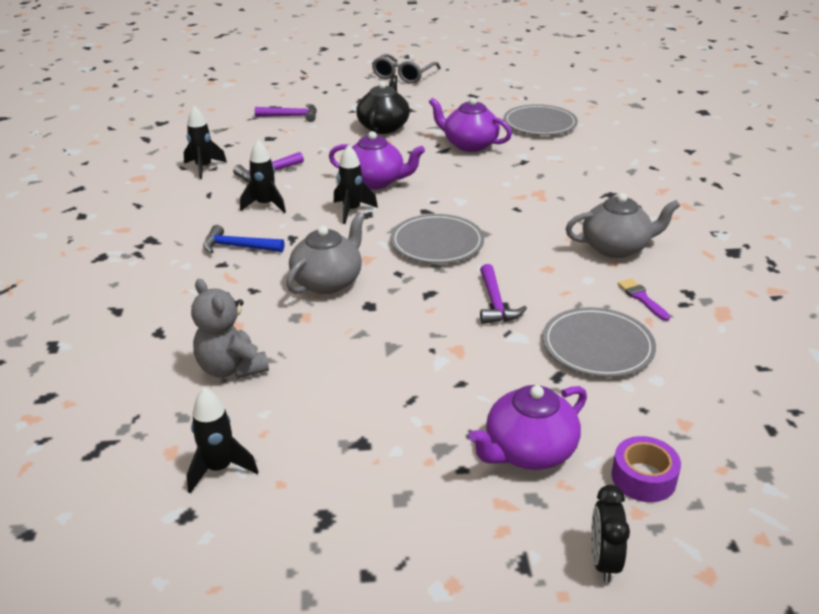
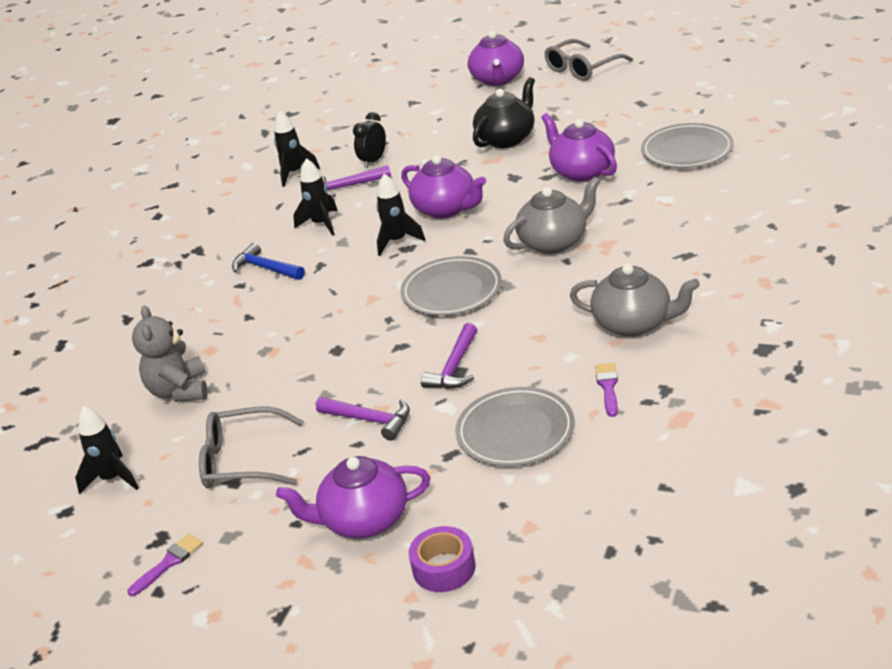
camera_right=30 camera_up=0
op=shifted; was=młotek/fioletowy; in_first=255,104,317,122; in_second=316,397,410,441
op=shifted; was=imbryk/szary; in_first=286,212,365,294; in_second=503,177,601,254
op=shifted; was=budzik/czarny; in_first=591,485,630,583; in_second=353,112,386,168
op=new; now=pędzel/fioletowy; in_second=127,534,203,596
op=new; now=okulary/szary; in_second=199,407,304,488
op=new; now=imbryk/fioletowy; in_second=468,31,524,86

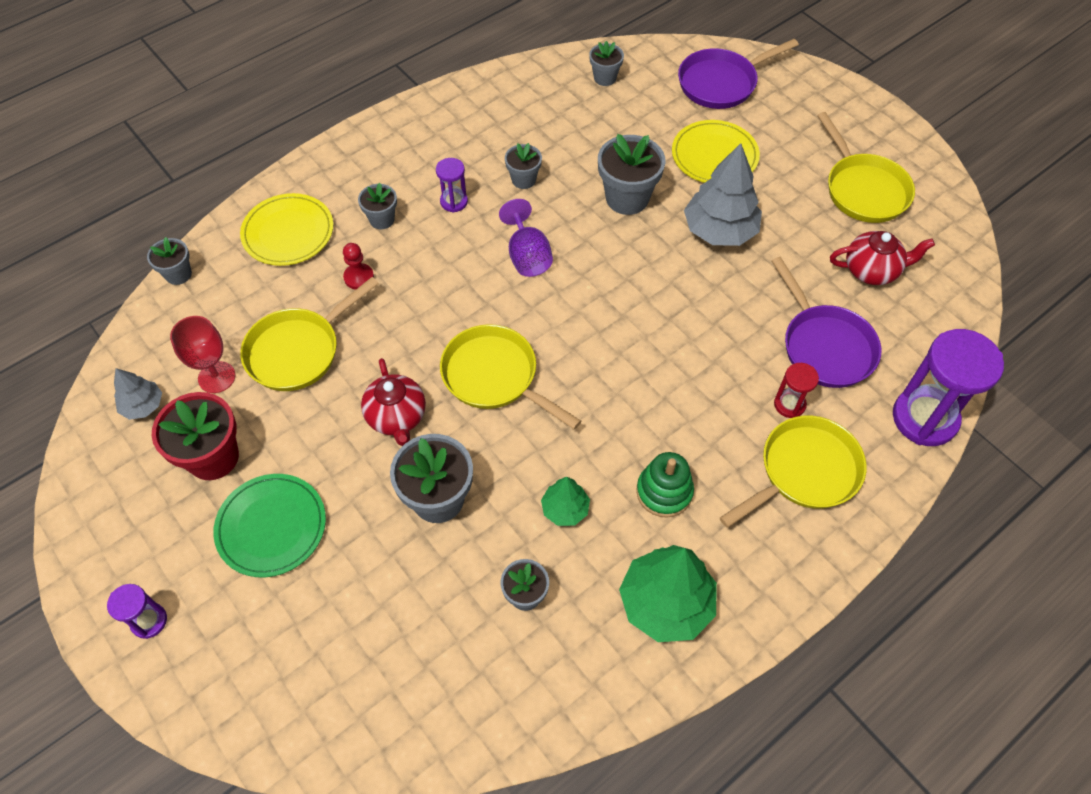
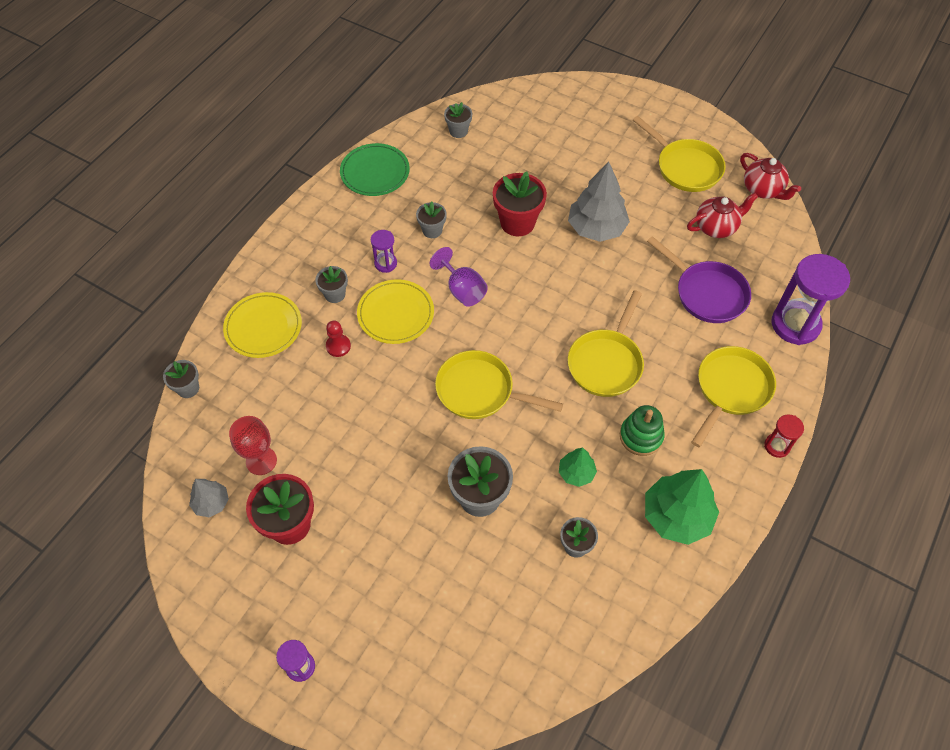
camera_right=-20 camera_up=0
op=shifted; was=talerz/zielony; in_first=213,474,326,577; in_second=340,143,410,196
op=shifted; was=patelnia/żółty; in_first=240,277,379,391; in_second=568,290,644,397
op=shifted; was=imbryk/czerwony; in_first=361,358,426,446; in_second=740,153,801,200
op=repainted; was=doniczka/szary; now=doniczka/czerwony; in_first=598,134,665,215; in_second=493,171,547,236
op=shifted; was=talerz/żółty; in_first=672,120,760,183; in_second=357,279,434,344
op=gone; was=patelnia/fioletowy; in_first=678,39,799,109
op=shifted; was=klepsydra/czerwony; in_first=774,363,819,418; in_second=764,414,804,458

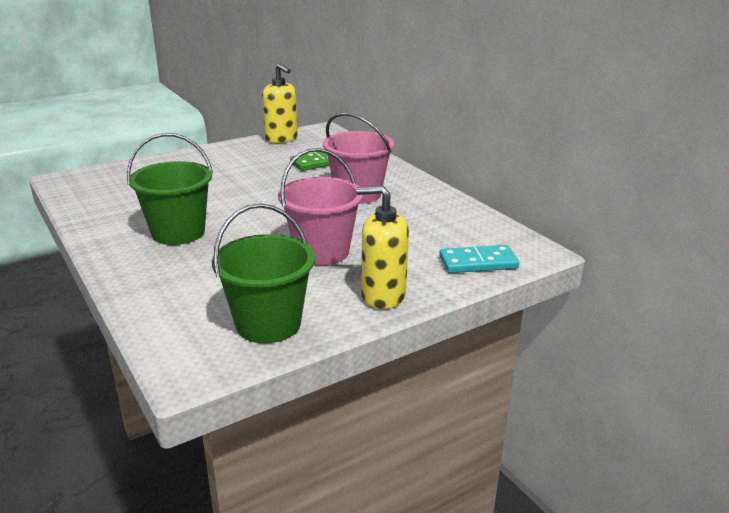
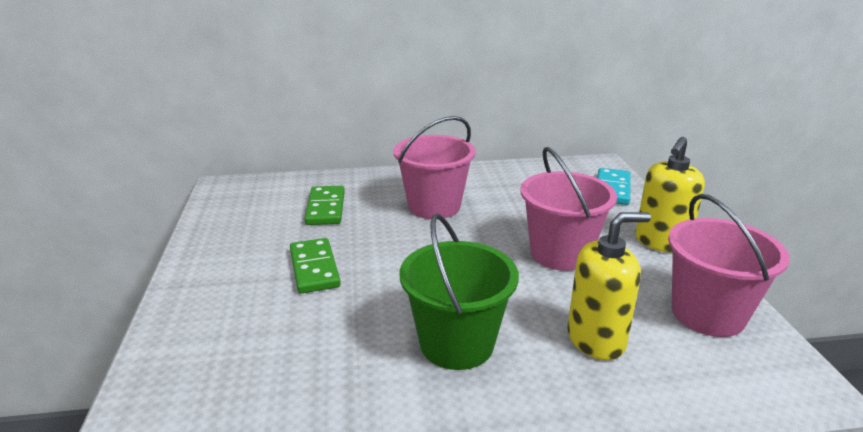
camera_right=-65 camera_up=0
op=repainted; was=wiadro/zielony; now=wiadro/różowy; in_first=212,203,315,343; in_second=668,194,790,337
op=shifted; was=dozownik mydła/żółty; in_first=262,63,298,143; in_second=567,212,651,360
op=new; now=kostka domina/zielony; in_second=290,238,341,294

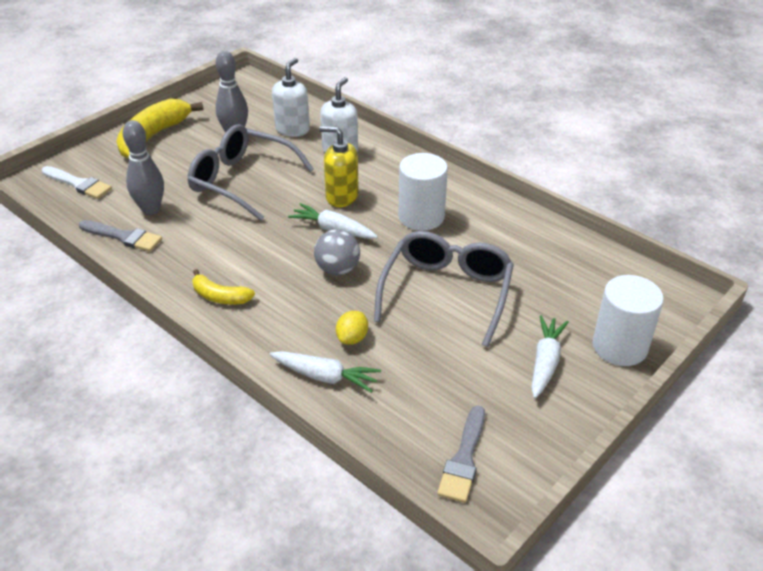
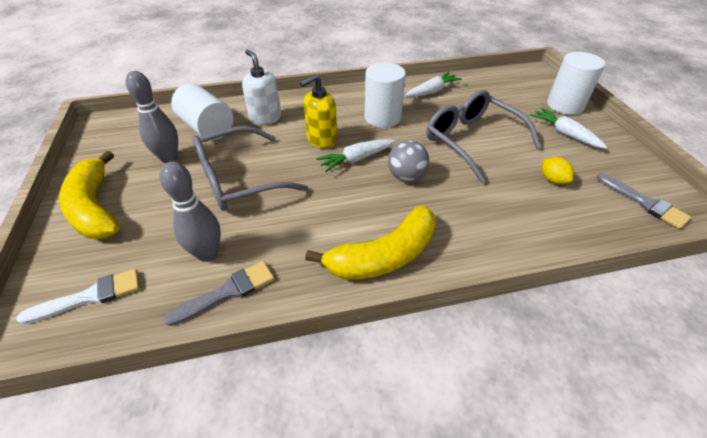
camera_right=-55 camera_up=5
op=scaled; was=banan/żółty; in_first=192,269,255,305; in_second=305,205,436,280; ratio=1.86
op=shifted; was=marchewka/biały; in_first=269,351,381,393; in_second=405,72,462,98
op=swapped; was=dozownik mydła/biały; now=walec/biały; in_first=272,58,310,137; in_second=171,83,233,140
op=shifted; was=cytryna/żółty; in_first=336,311,368,345; in_second=542,157,574,184

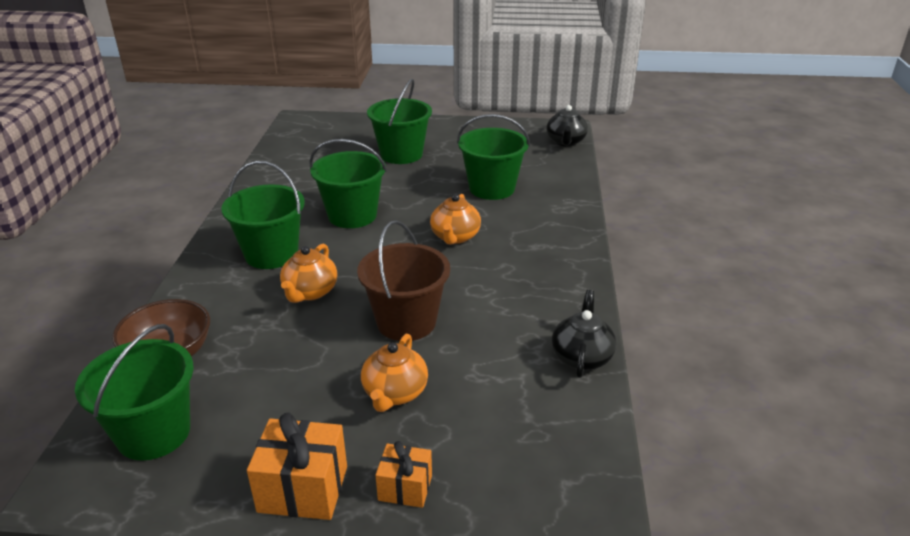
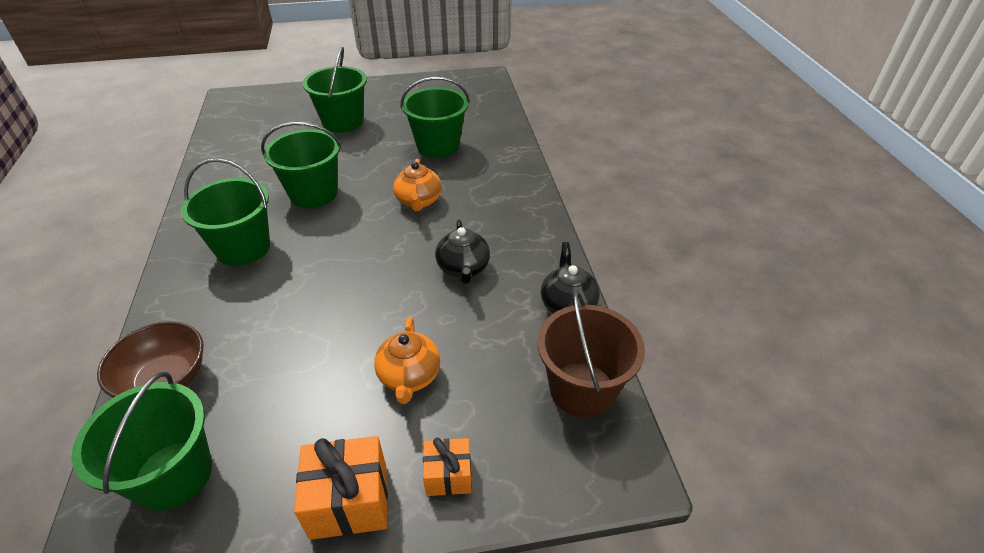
camera_right=-15 camera_up=10
op=gone; was=imbryk/pomarańczowy; in_first=280,244,337,303
op=shifted; was=wiadro/brązowy; in_first=357,220,450,341; in_second=537,290,645,418
op=shifted; was=imbryk/czarny; in_first=546,105,588,147; in_second=435,220,490,284

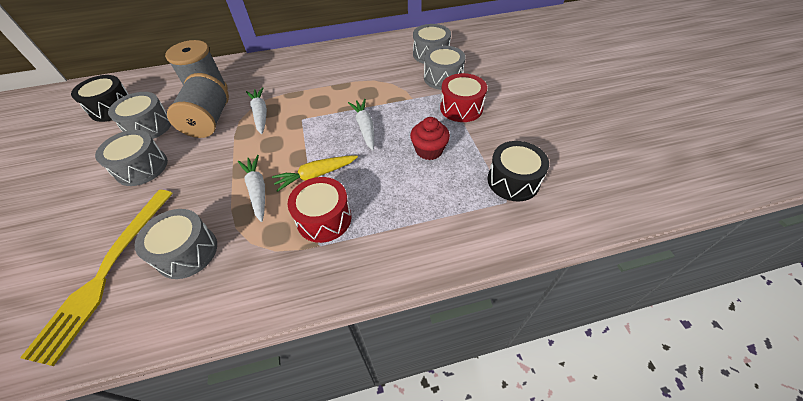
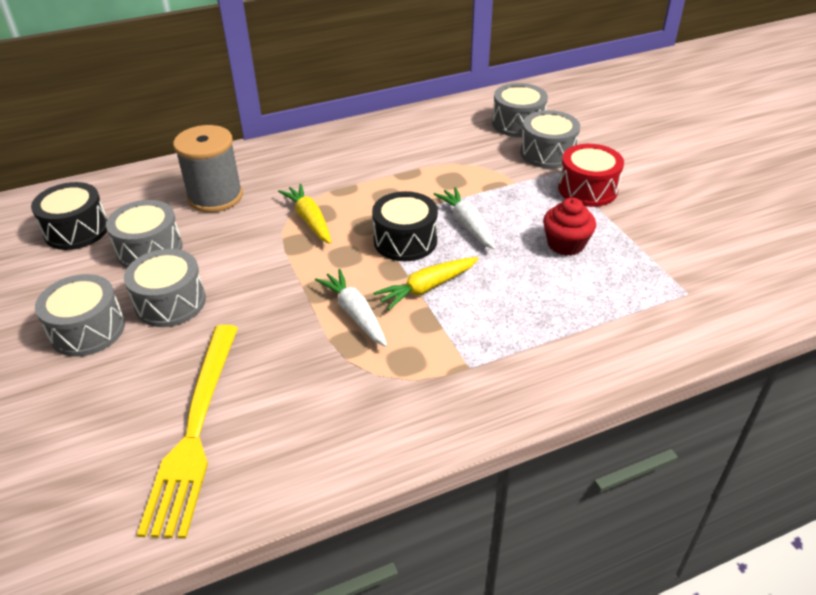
camera_right=-10 camera_up=-10
op=shifted; was=bęben/szary; in_first=135,209,217,279; in_second=35,274,125,357
op=gone; was=szpulka/szary; in_first=167,73,229,138
op=repainted; was=marchewka/biały; now=marchewka/żółty; in_first=246,87,267,134; in_second=278,184,331,244
op=gone; was=bęben/czerwony; in_first=288,177,352,243
op=shifted; was=bęben/czarny; in_first=487,141,549,201; in_second=372,191,438,261

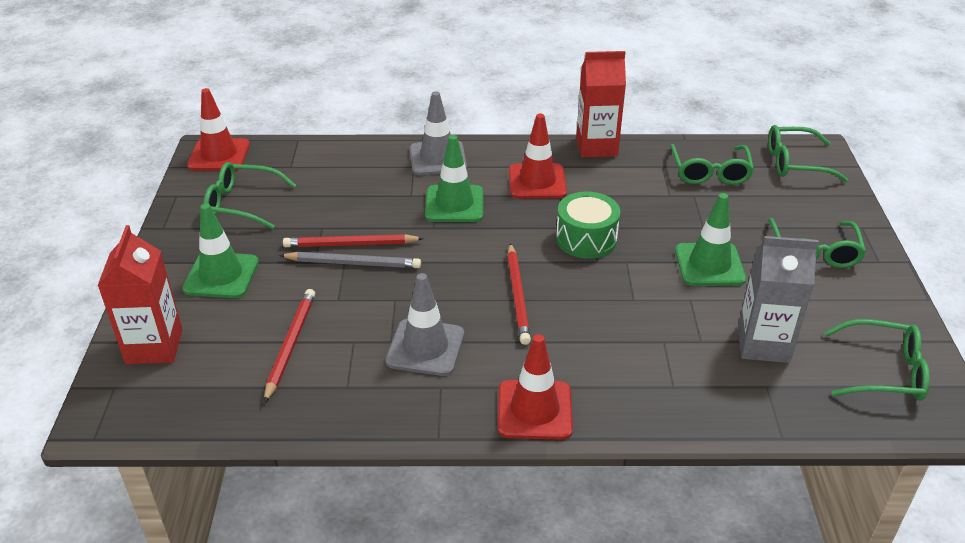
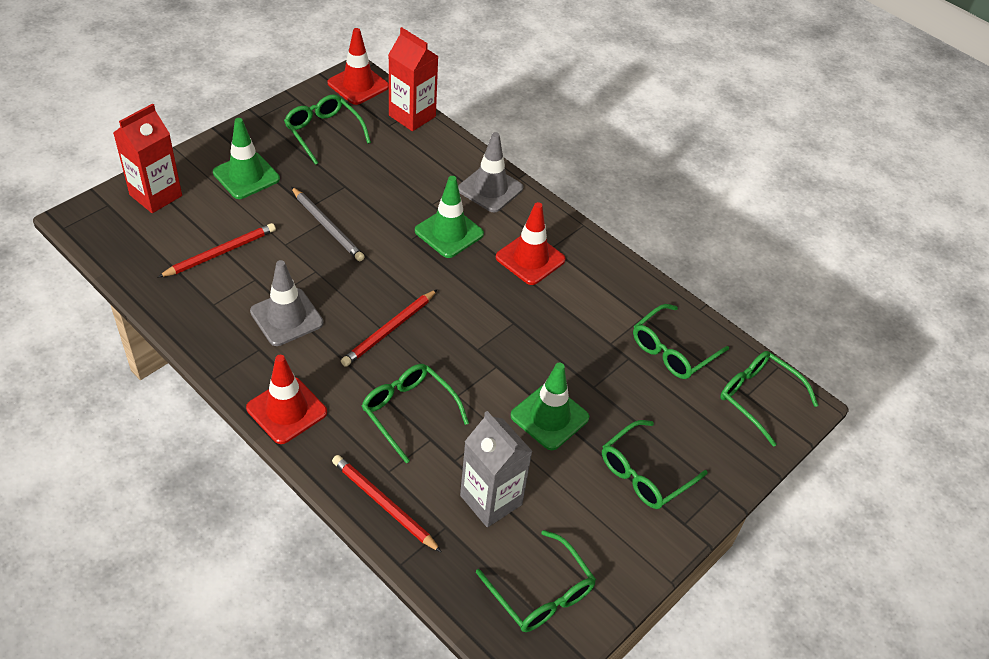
camera_right=40 camera_up=10
op=shifted; was=ołówek/czerwony; in_first=283,234,424,247; in_second=332,455,442,553
op=gone; was=bęben/zielony; in_first=556,192,620,259
op=shifted; was=karton mleka/czerwony; in_first=576,51,626,158; in_second=388,27,439,131
op=new; now=okulary/zielony; in_second=362,364,469,464

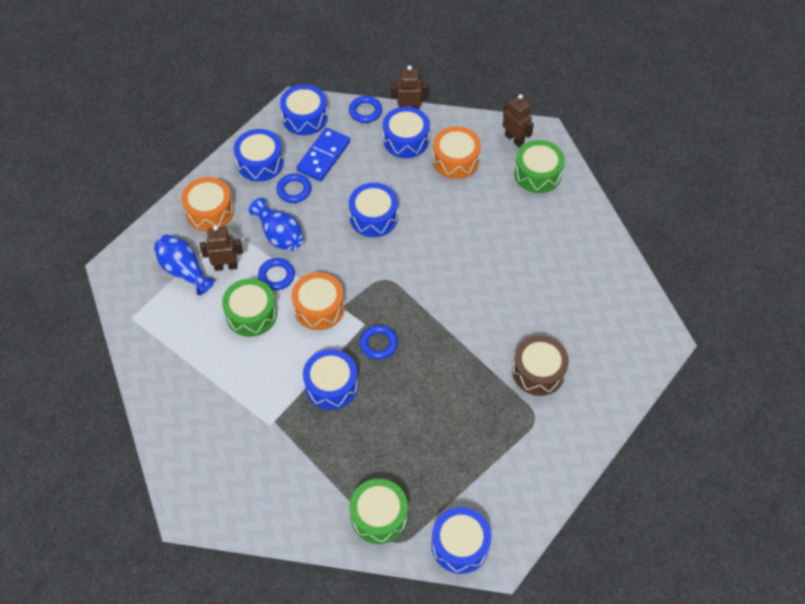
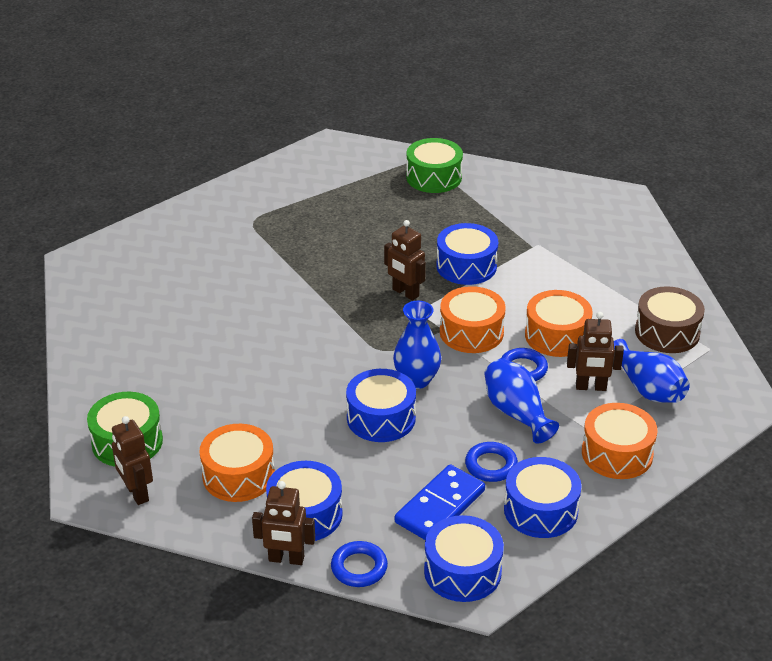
camera_right=-170 camera_up=-20
op=repainted; was=bęben/zielony; now=bęben/pomarańczowy; in_first=222,279,277,337; in_second=525,290,593,357
op=swapped; was=pierścień/niebieski; now=robot/brązowy; in_first=360,325,398,360; in_second=384,220,426,301
op=gone; was=bęben/niebieski; in_first=431,507,491,574
op=shifted; was=bęben/brązowy; in_first=512,336,569,396; in_second=635,286,705,353
op=new; now=wazon/niebieski; in_second=393,301,441,389

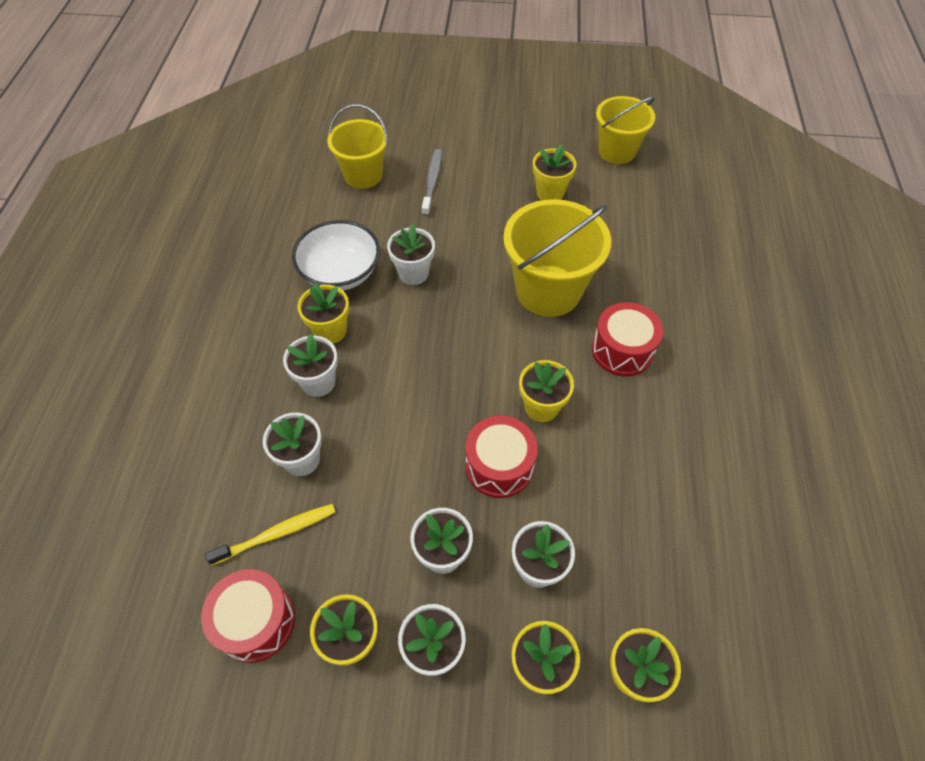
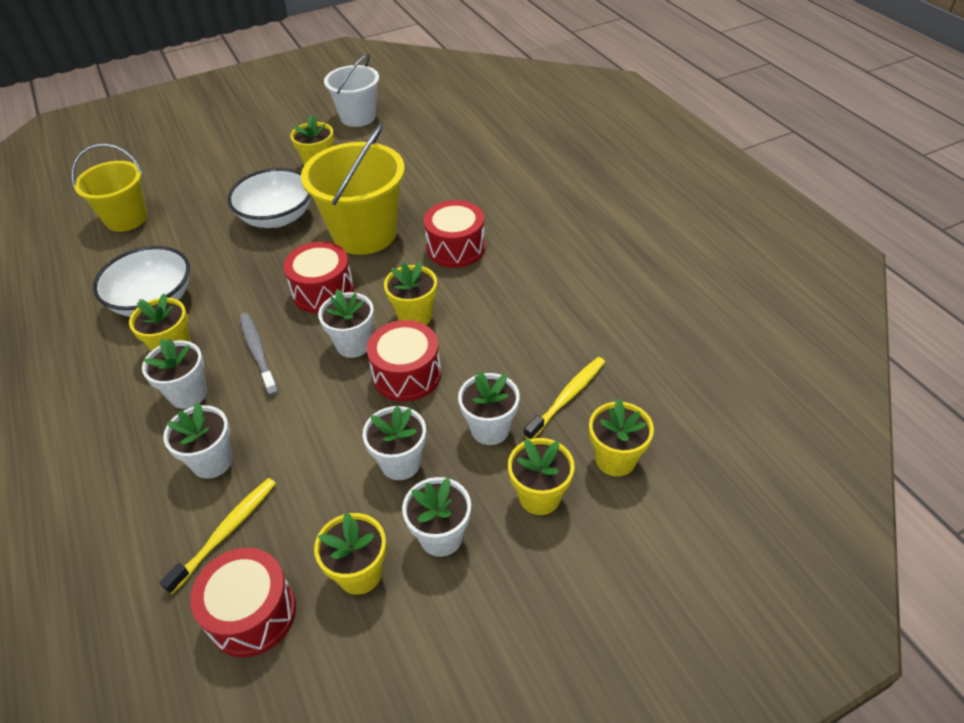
camera_right=-30 camera_up=-10
op=shifted; was=doniczka/biały; in_first=387,224,435,285; in_second=318,289,374,358
op=shifted; was=szczoteczka do zębów/szary; in_first=422,149,442,216; in_second=240,313,278,395
op=repainted; was=wiadro/żółty; now=wiadro/biały; in_first=596,96,655,164; in_second=324,54,379,127
op=new; now=miska/biały; in_second=228,168,311,228
op=new; now=bęben/czerwony; in_second=284,242,354,313
op=new; now=szczoteczka do zębów/żółty; in_second=524,357,605,440

